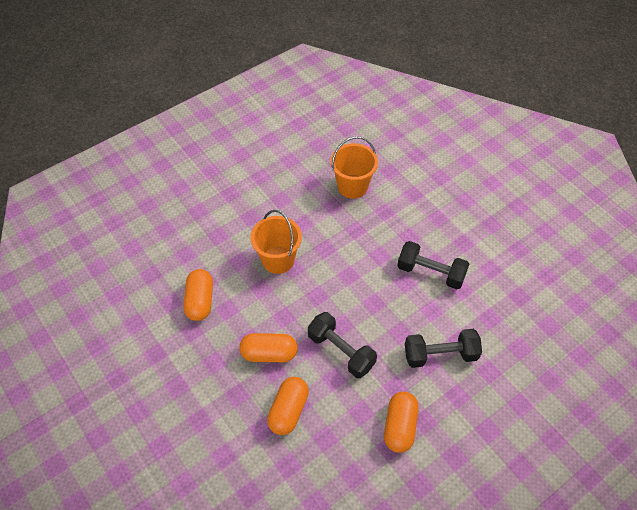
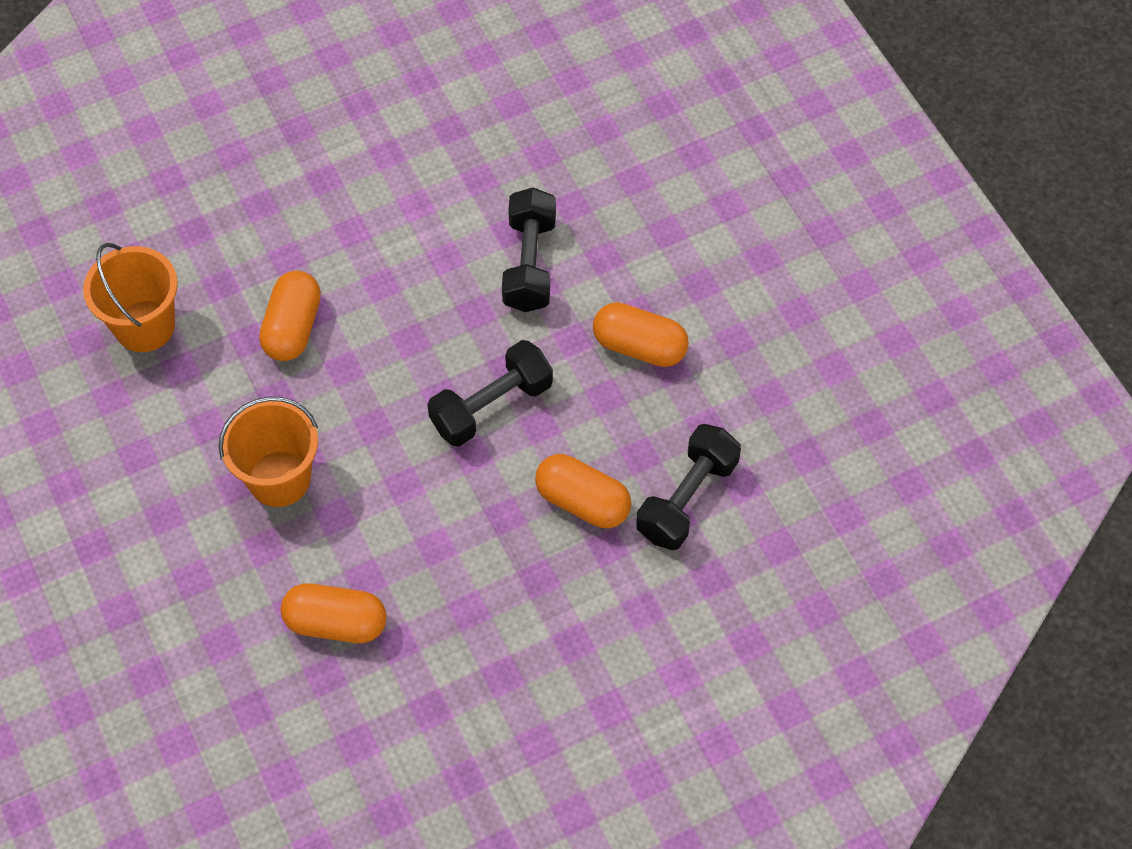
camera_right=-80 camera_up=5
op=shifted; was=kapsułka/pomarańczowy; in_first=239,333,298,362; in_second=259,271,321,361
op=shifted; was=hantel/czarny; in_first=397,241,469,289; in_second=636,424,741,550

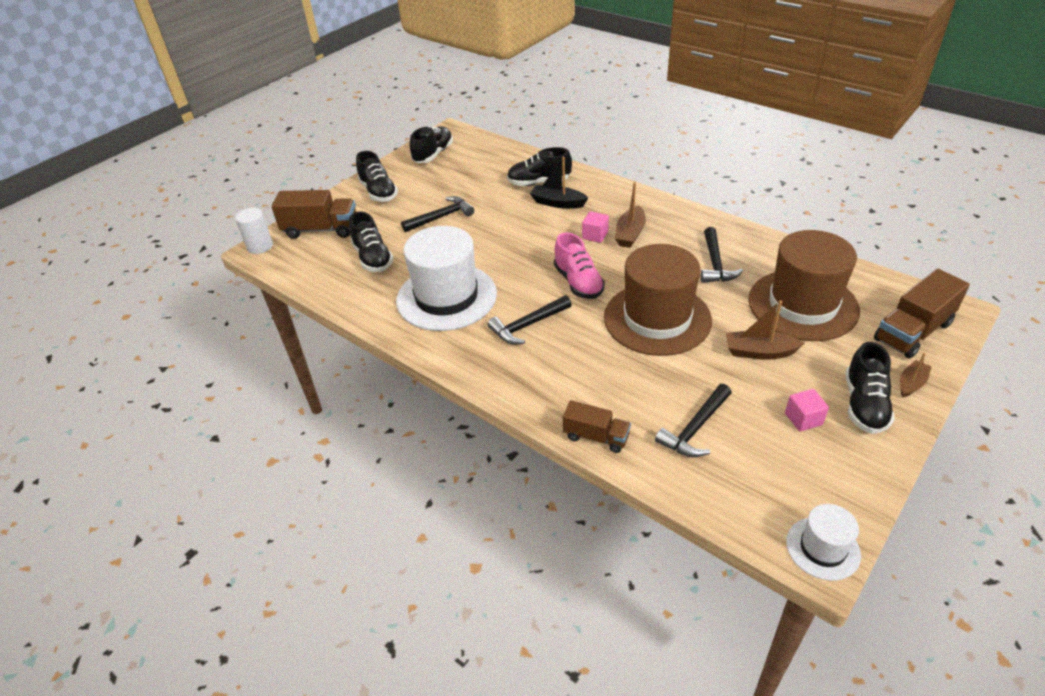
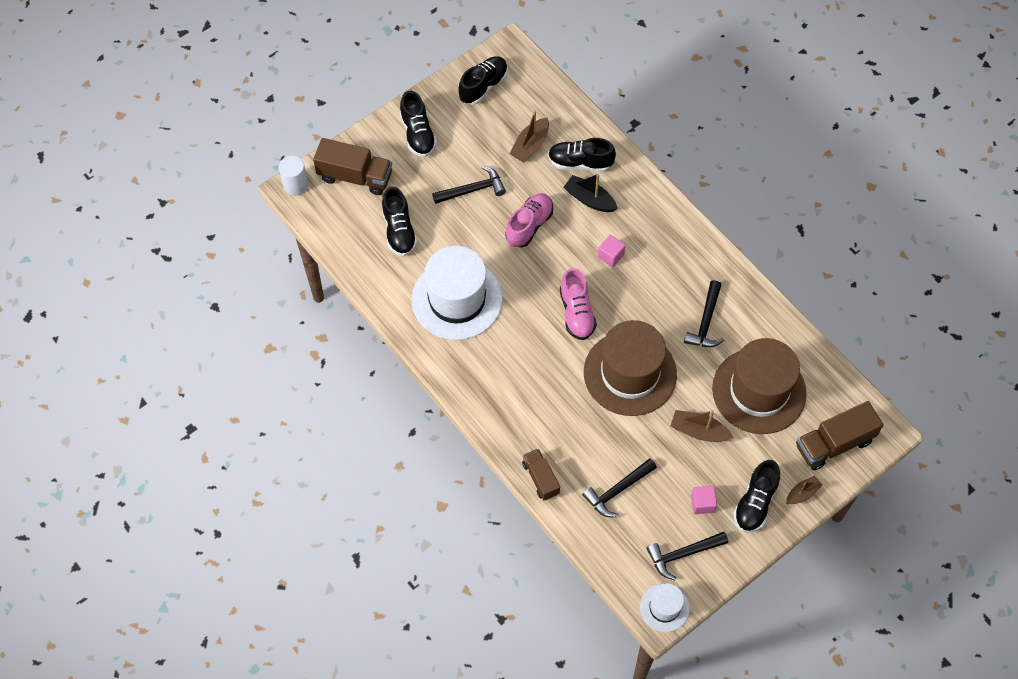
camera_right=10 camera_up=20
op=shifted; was=młotek/czarny; in_first=488,295,572,344; in_second=646,532,728,580
op=rotated; was=ciężarówka/brązowy; in_first=563,400,631,453; in_second=522,448,560,501; clockwise=-150
op=shifted; was=łódka/brązowy; in_first=615,181,646,248; in_second=510,111,549,162
op=new; now=but/różowy; in_second=505,193,553,248

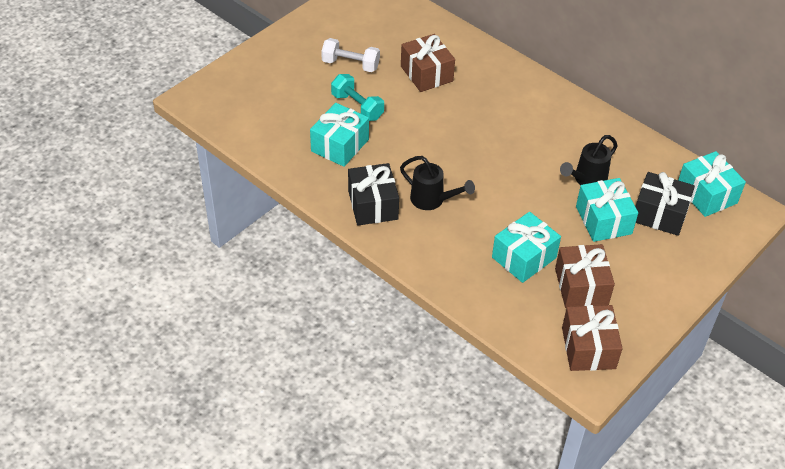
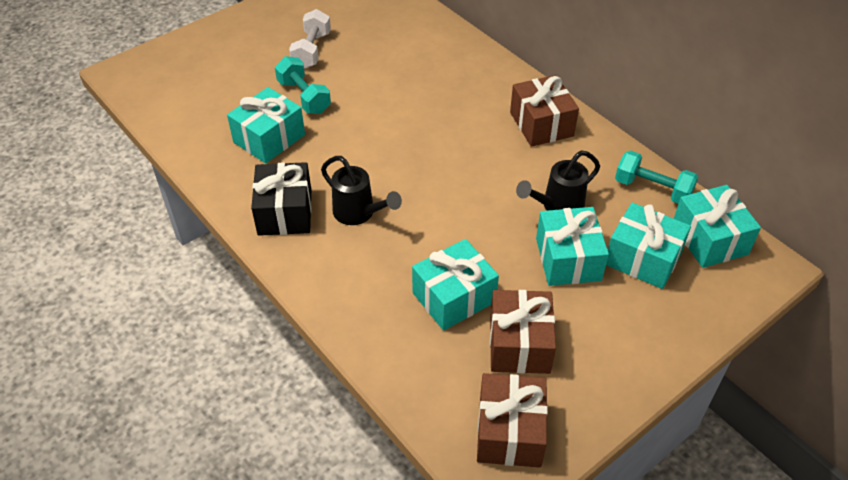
camera_right=10 camera_up=0
op=rotated; was=hantel/biały; in_first=321,38,380,72; in_second=289,9,331,69; clockwise=75
op=shifted; was=prezent/brązowy; in_first=401,34,455,92; in_second=510,75,579,147
op=repainted; was=prezent/czarny; now=prezent/turkusowy; in_first=636,172,695,236; in_second=606,203,691,289
op=new; now=hantel/turkusowy; in_second=615,150,698,204

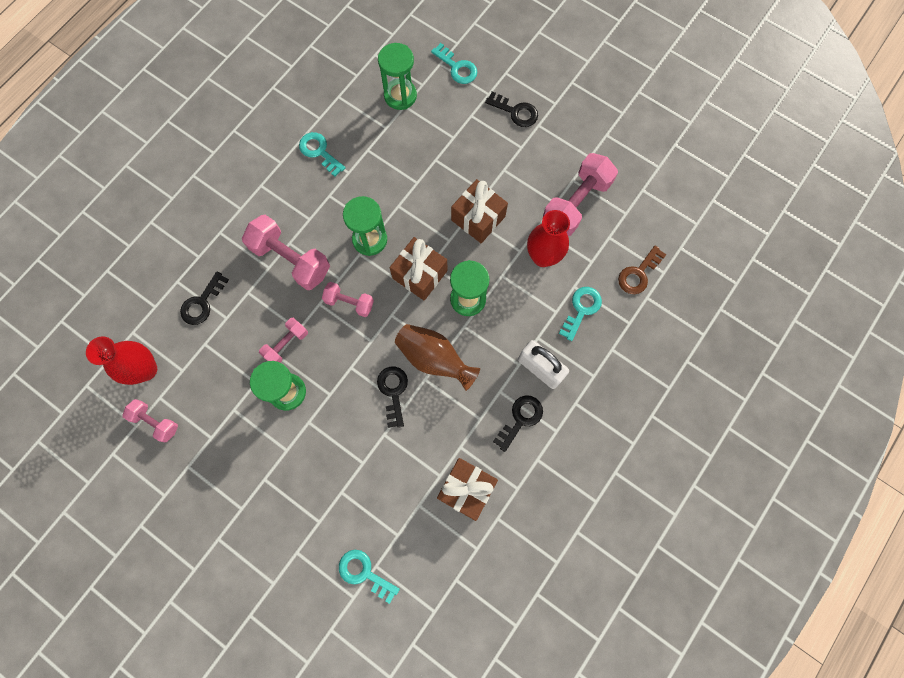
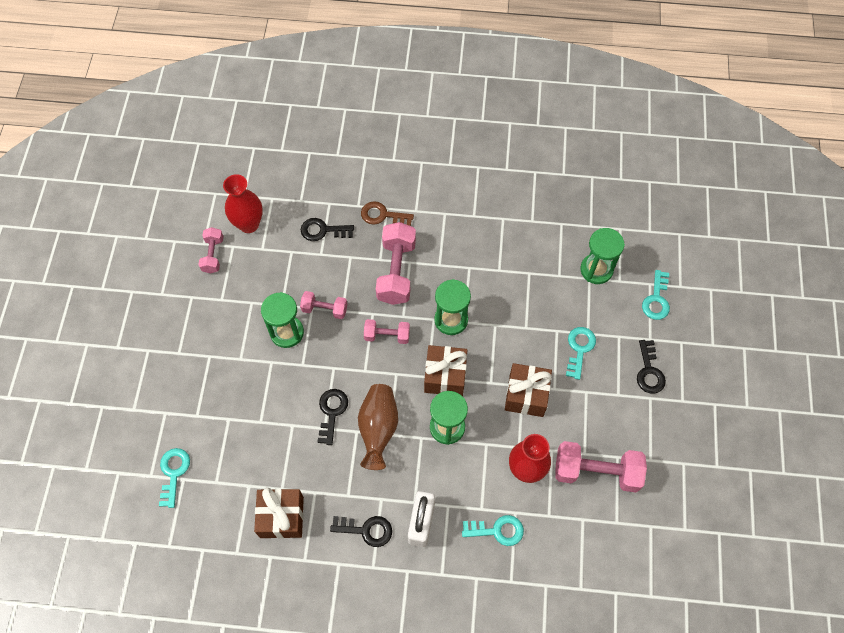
camera_right=60 camera_up=-10
op=shifted; was=klucz/turkusowy; in_first=299,132,345,177; in_second=566,327,596,380
op=rotated; was=hantel/różowy; in_first=322,282,374,317; in_second=364,319,410,344; clockwise=-75
op=rotated; was=klucz/czarny; in_first=377,367,408,428; in_second=318,389,348,445; clockwise=-45
op=shifted; was=klucz/brązowy; in_first=618,246,666,294; in_second=361,201,414,226

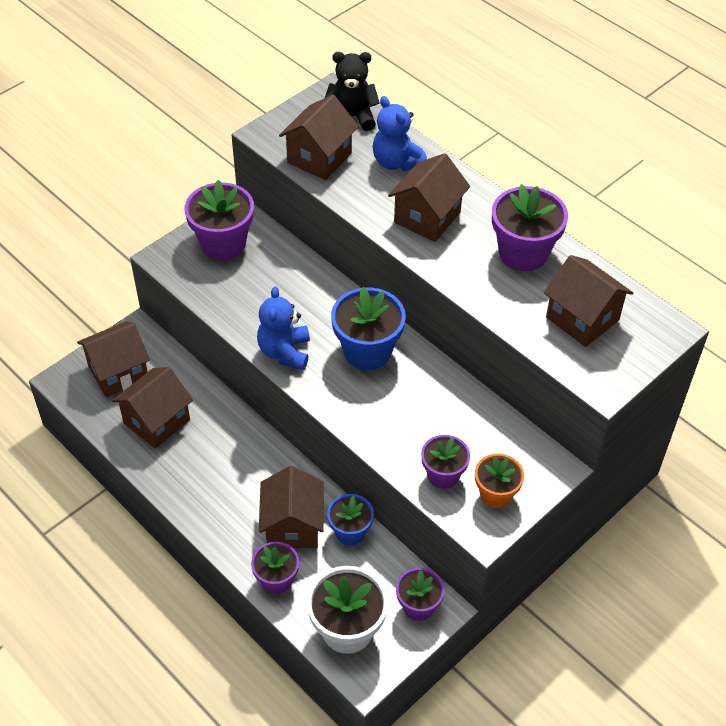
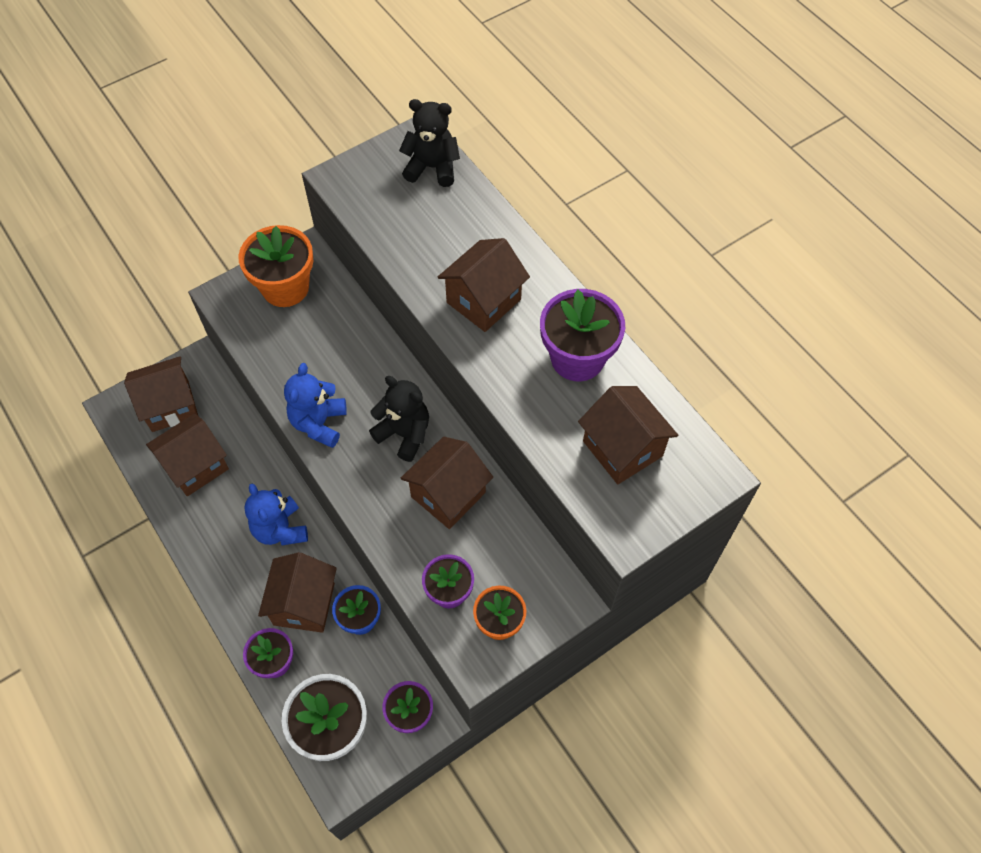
camera_right=10 camera_up=10
op=repainted; was=doniczka/fioletowy; now=doniczka/pomarańczowy; in_first=184,180,254,260; in_second=239,225,313,307
op=shifted; was=domek/brązowy; in_first=279,95,359,180; in_second=401,437,493,529
op=swapped; was=doniczka/niebieski; now=miś/czarny; in_first=331,287,406,370; in_second=369,376,429,462
op=shifted; was=miś/niebieski; in_first=372,96,427,171; in_second=244,483,308,546

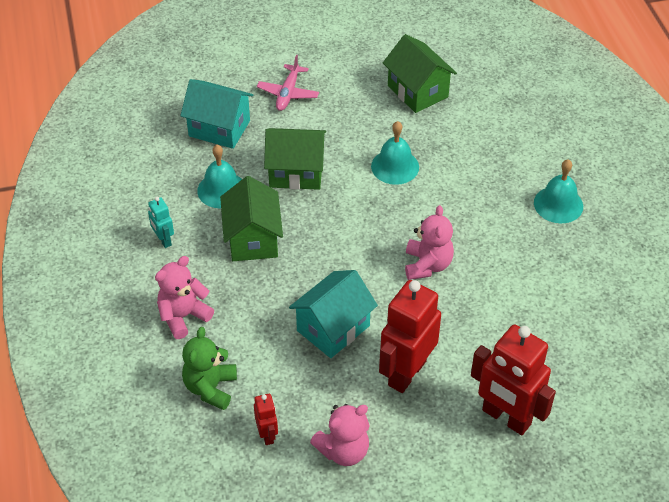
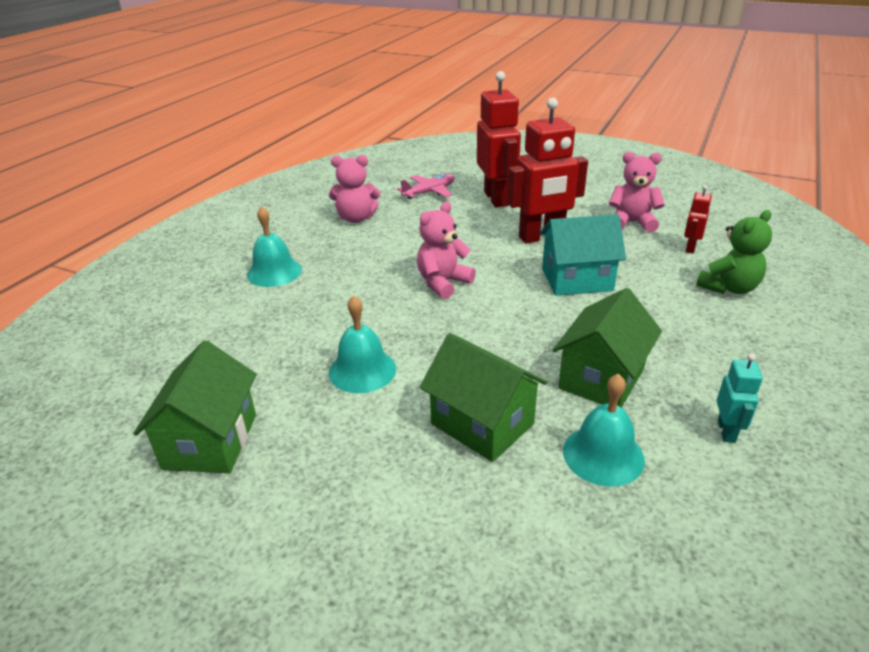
camera_right=-140 camera_up=-15
op=shifted; was=miś/różowy; in_first=155,256,214,339; in_second=329,155,380,223
op=gone; was=domek/turkusowy; in_first=180,79,253,149
op=shifted; was=samolot/różowy; in_first=257,55,319,111; in_second=397,173,455,199

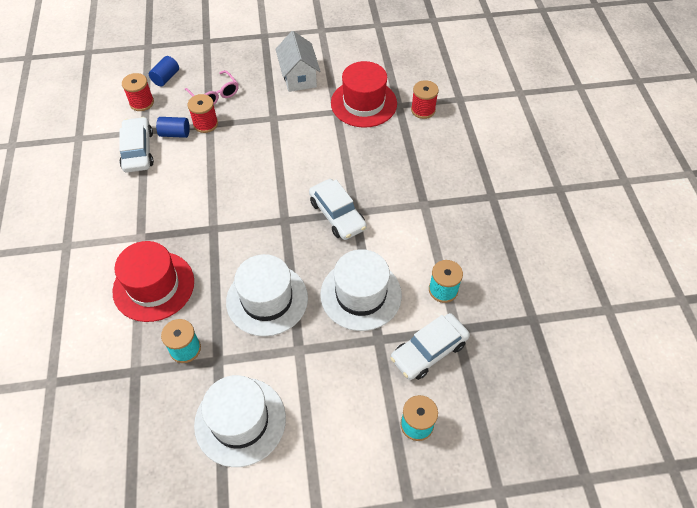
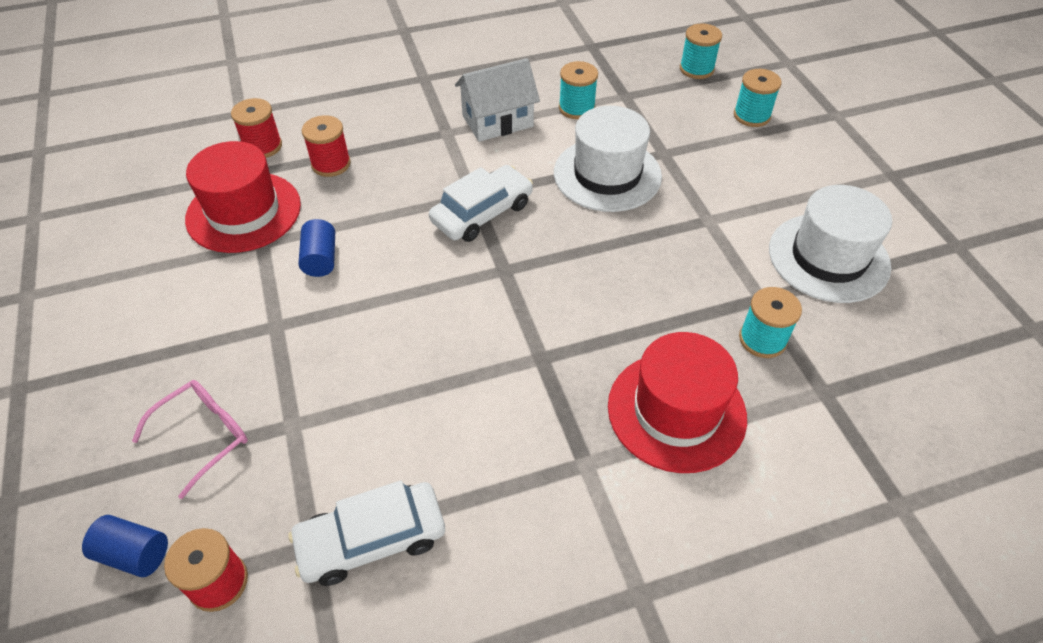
camera_right=-100 camera_up=-5
op=shifted; was=walec/niebieski; in_first=156,117,190,138; in_second=299,219,335,277
op=shifted; was=szpulka/czerwony; in_first=187,94,218,133; in_second=302,115,351,177
op=gone; was=kapelusz/biały; in_first=226,254,308,337
op=shifted; was=domek/biały; in_first=275,31,320,92; in_second=455,58,540,142
op=gone; was=samochód/biały; in_first=390,313,470,380
op=new; now=szpulka/turkusowy; in_second=680,23,722,79

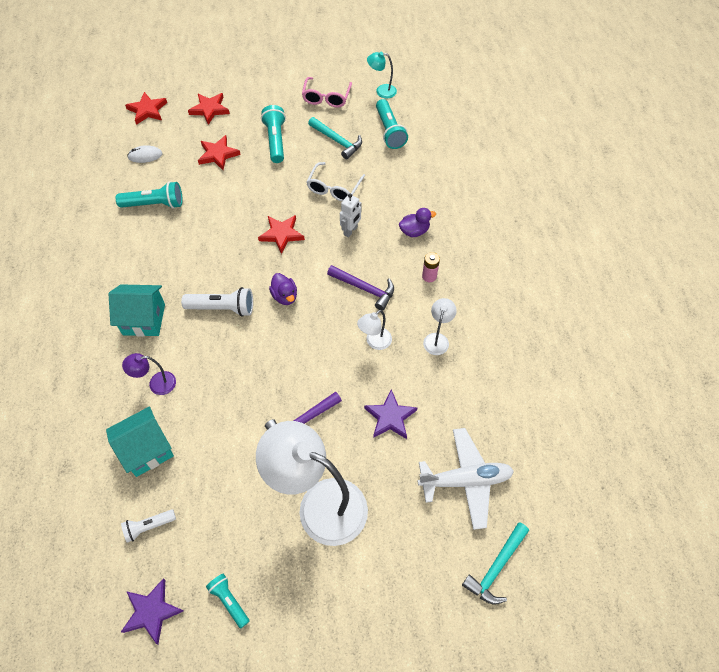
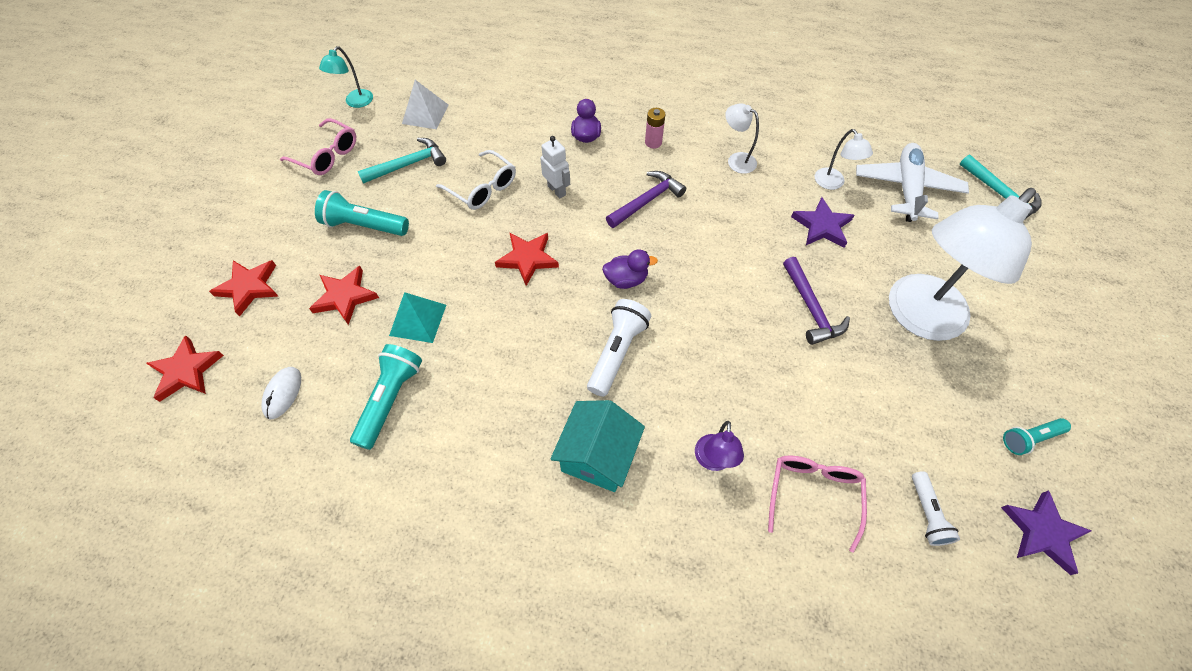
camera_right=-70 camera_up=0
op=swapped; was=domek/turkusowy; now=okulary/różowy; in_first=106,407,174,477; in_second=768,456,867,553
op=shifted; was=lampka/biały; in_first=357,310,392,350; in_second=815,129,873,190
op=swapped; was=latarka/turkusowy; now=piramida/biały; in_first=376,99,408,149; in_second=402,80,448,129
op=new; now=piramida/turkusowy; in_second=389,292,446,343

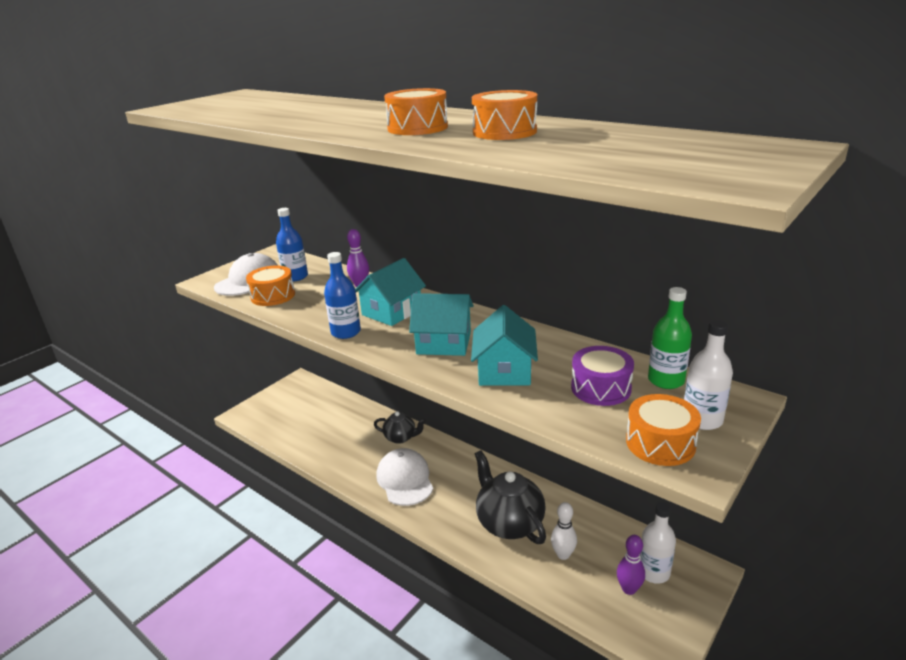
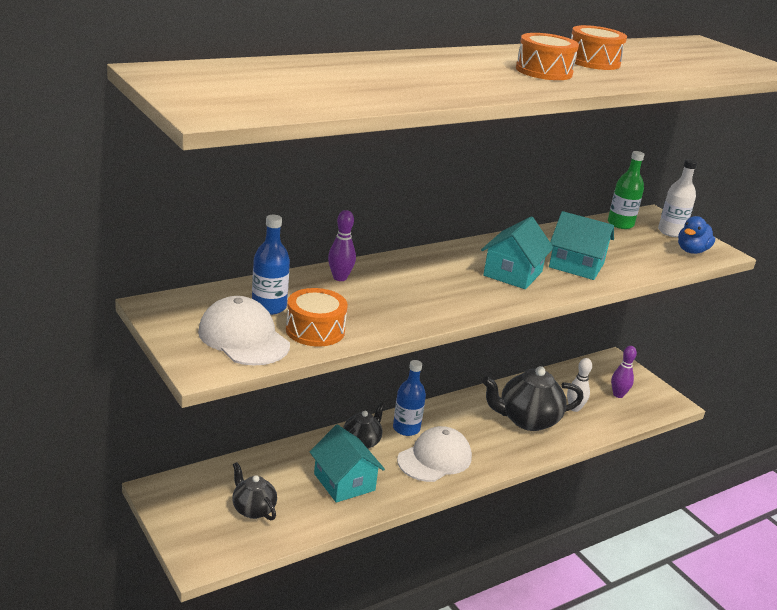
camera_right=-75 camera_up=0
op=shifted; was=butelka/niebieski; in_first=324,252,361,339; in_second=393,360,426,436
op=shifted; was=domek/turkusowy; in_first=355,258,426,326; in_second=310,425,385,503
op=rotated; was=czapka/biały; in_first=376,448,433,506; in_second=397,426,472,482; clockwise=135
op=gone; was=bęben/fioletowy; in_first=571,346,634,406
op=swapped; was=bęben/pomarańczowy; now=kaczka/niebieski; in_first=626,394,701,466; in_second=678,216,715,254
op=gone; was=butelka/biały; in_first=640,502,676,584
op=new; now=imbryk/czarny; in_second=232,462,277,520

